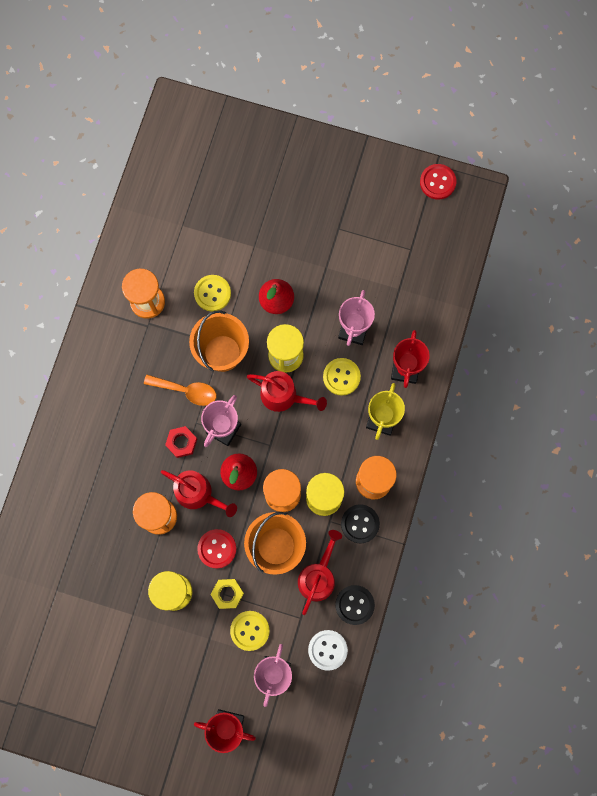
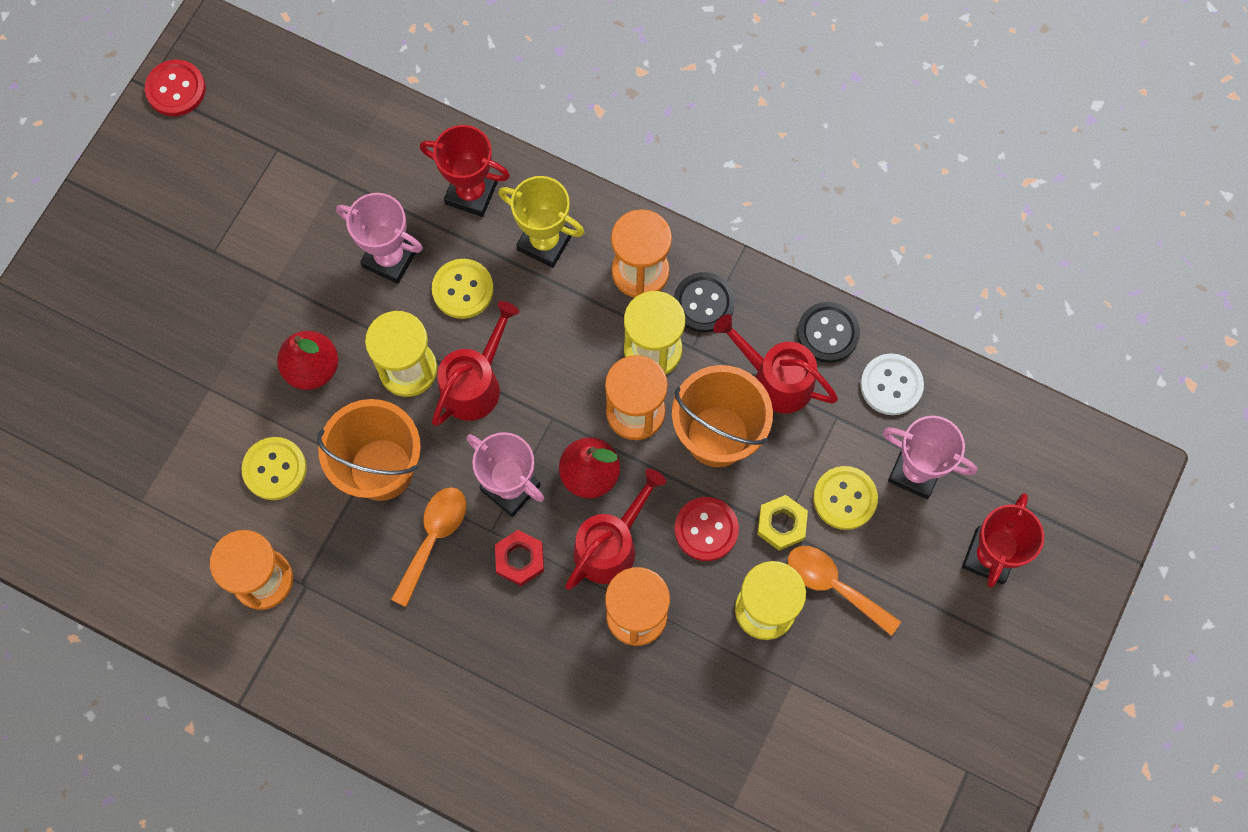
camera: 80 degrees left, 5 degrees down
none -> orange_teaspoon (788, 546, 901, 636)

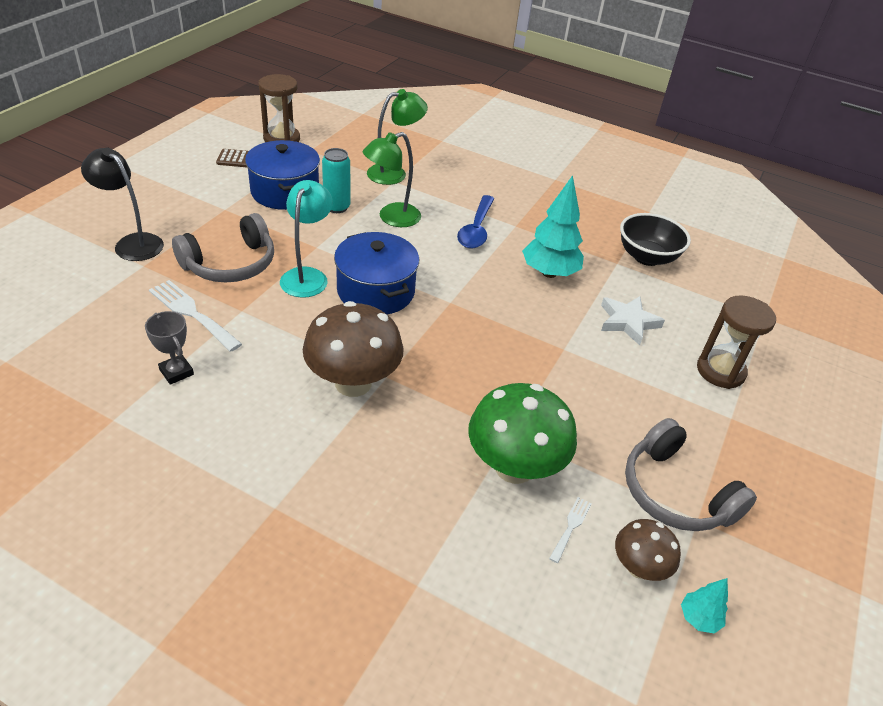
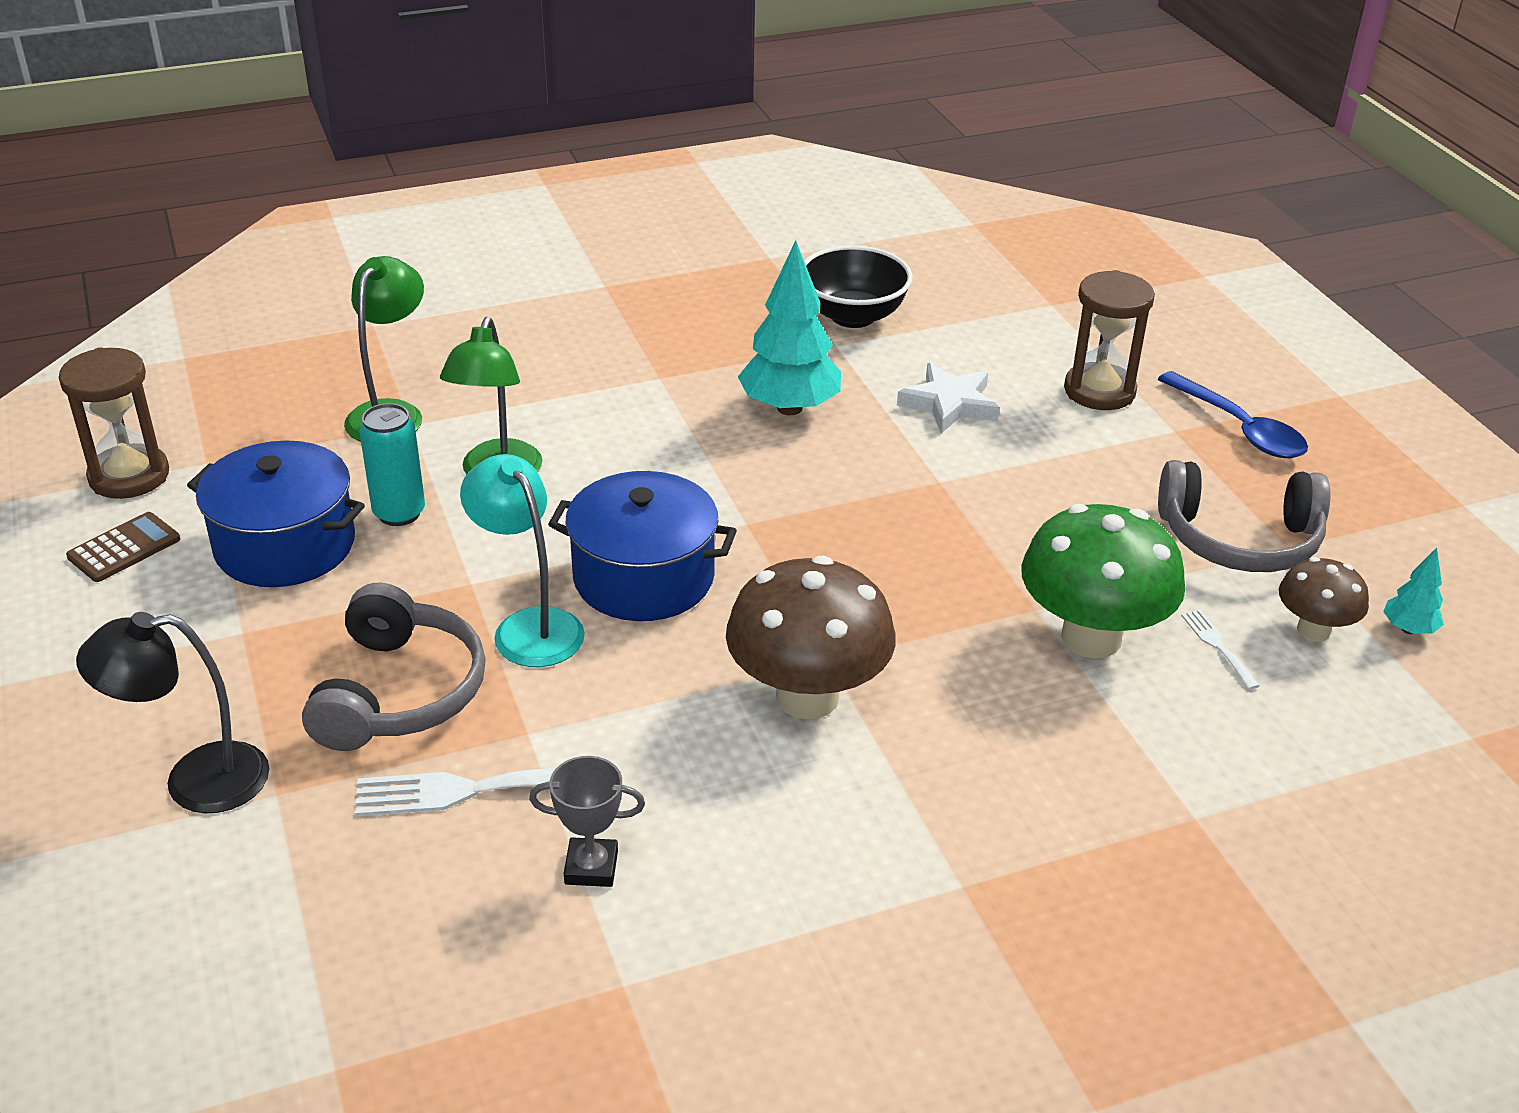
camera: 45 degrees left, 5 degrees down
royal_blue_teaspoon (457, 195, 494, 249) -> royal_blue_teaspoon (1158, 371, 1308, 458), moved

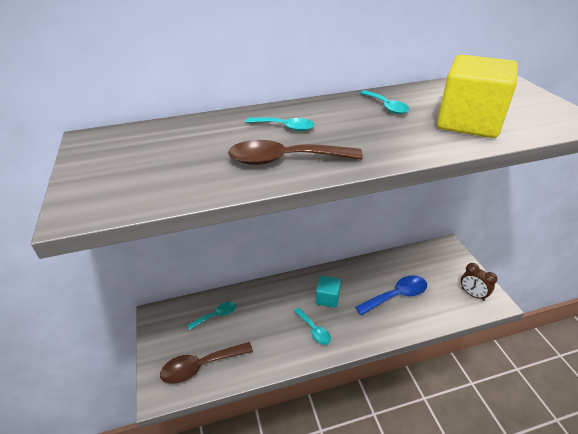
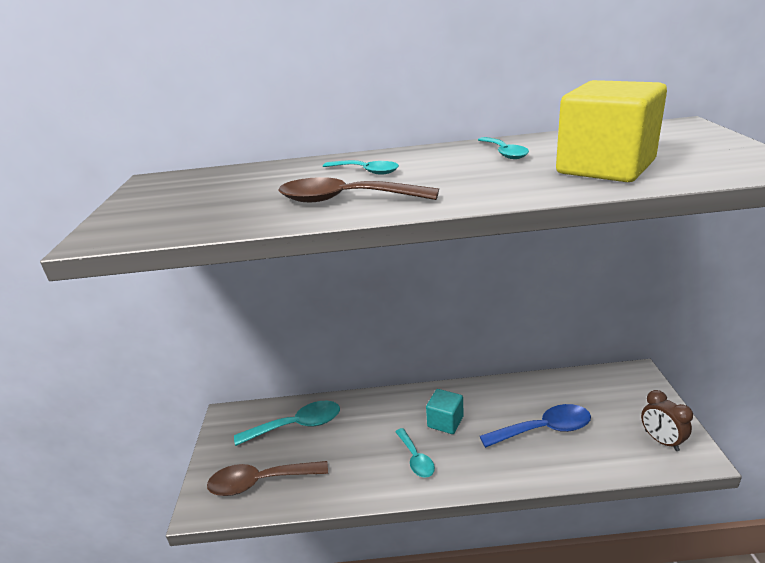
camera: 15 degrees right, 10 degrees down
teal_teaspoon (188, 302, 236, 330) -> teal_teaspoon (234, 401, 340, 446), x1.63

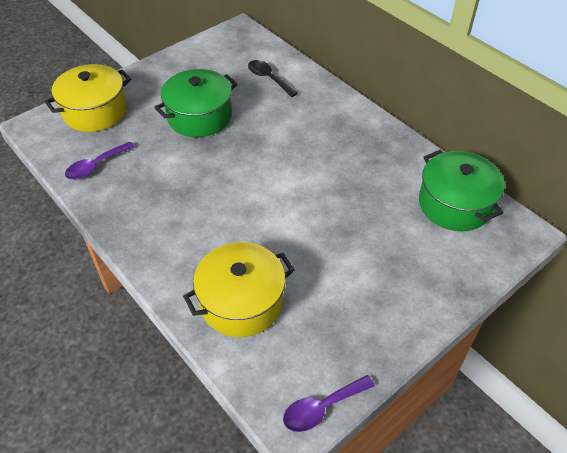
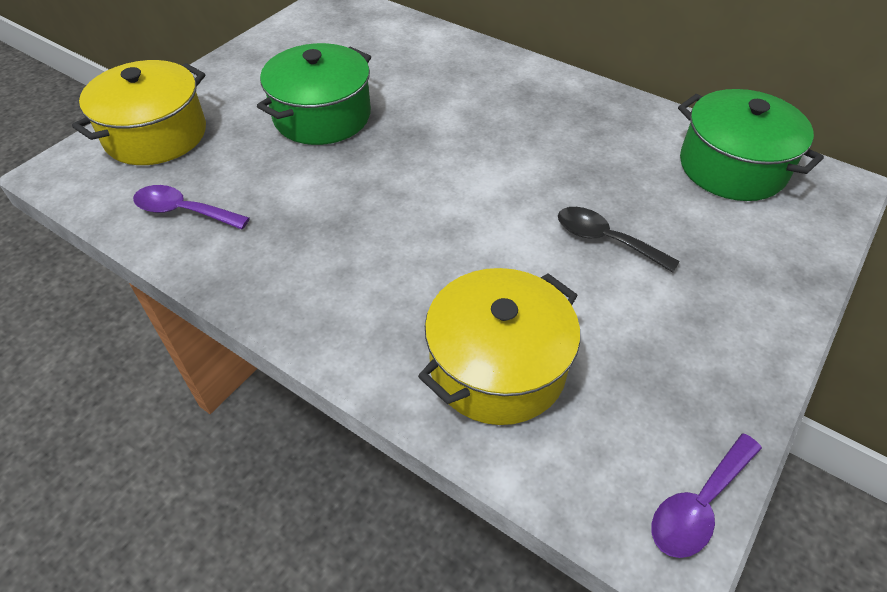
camera: 15 degrees left, 0 degrees up
ebony_teaspoon (248, 60, 298, 97) -> ebony_teaspoon (558, 207, 680, 273), moved
violet_teaspoon (65, 142, 135, 180) -> violet_teaspoon (133, 185, 250, 229), 75 degrees clockwise

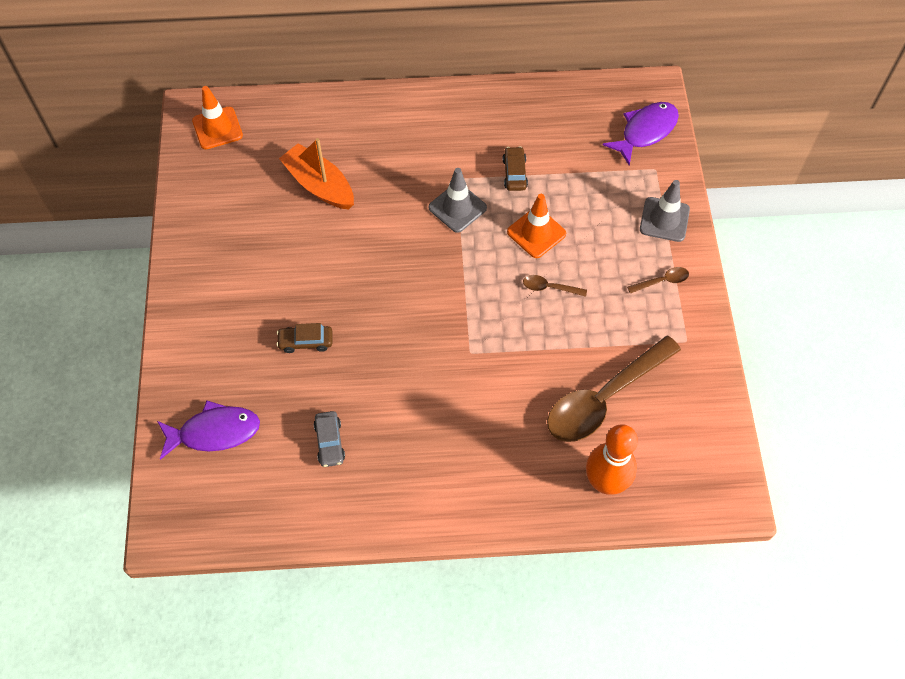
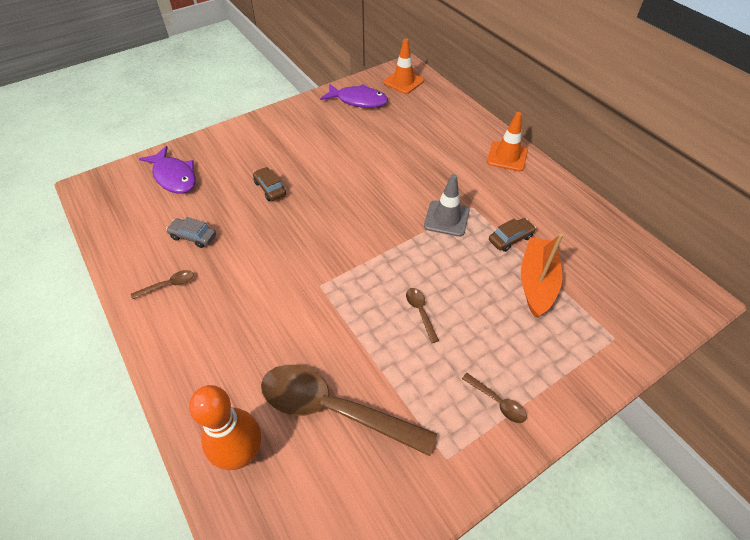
camera: 60 degrees right, 10 degrees down
grey_road_cone (640, 180, 690, 242) -> none
none -> dark_brown_teaspoon (131, 270, 194, 300)
orange_sailboat (279, 138, 354, 210) -> orange_sailboat (521, 234, 563, 317), moved
orange_road_cone (507, 194, 566, 258) -> orange_road_cone (487, 112, 528, 171), moved
violet_toy_fish (603, 102, 679, 166) -> violet_toy_fish (320, 83, 388, 108), moved
grey_automobile (314, 411, 345, 467) -> grey_automobile (166, 217, 216, 248), 60 degrees clockwise

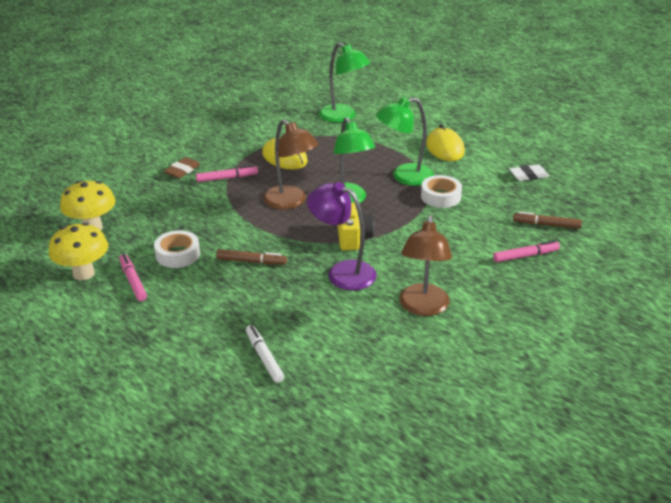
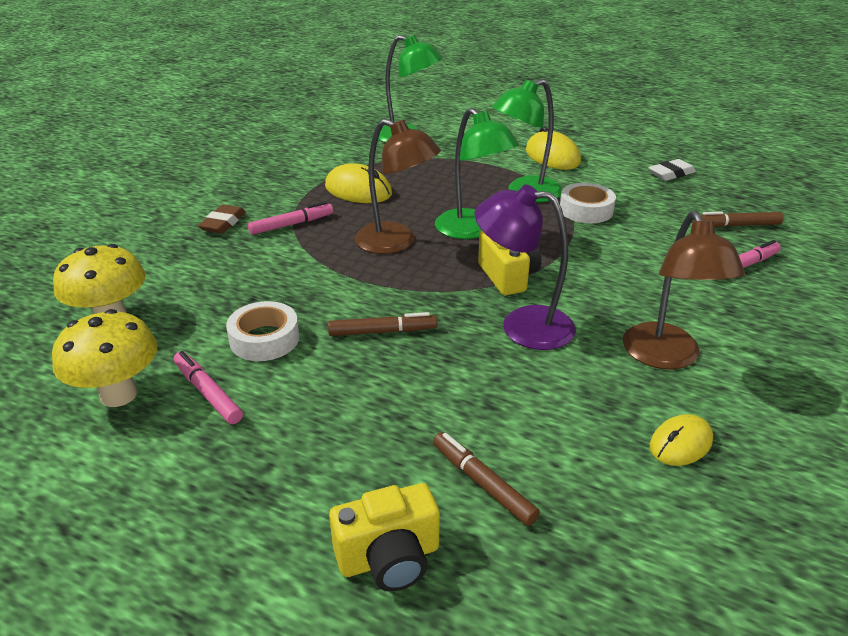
camera: 15 degrees left, 0 degrees up
none -> yellow_compact_camera (329, 483, 440, 592)
none -> yellow_computer_mouse (650, 414, 713, 466)
white_marker (246, 325, 284, 383) -> dark_brown_marker (433, 432, 540, 526)

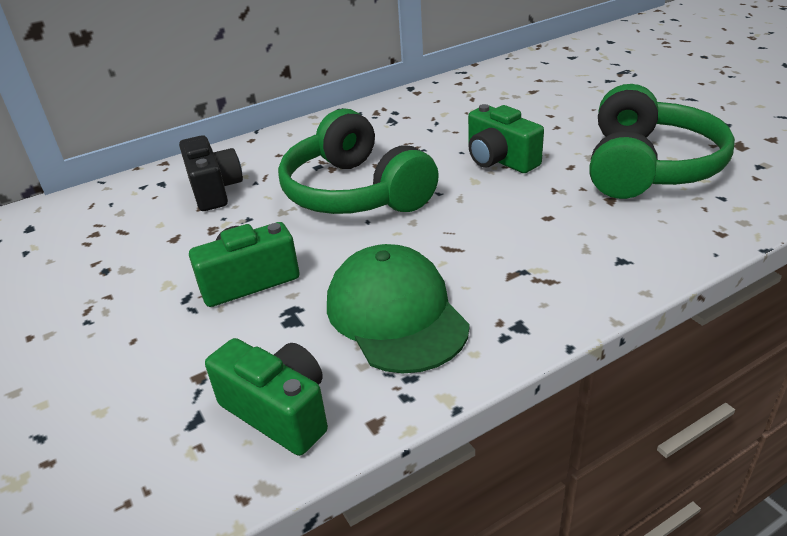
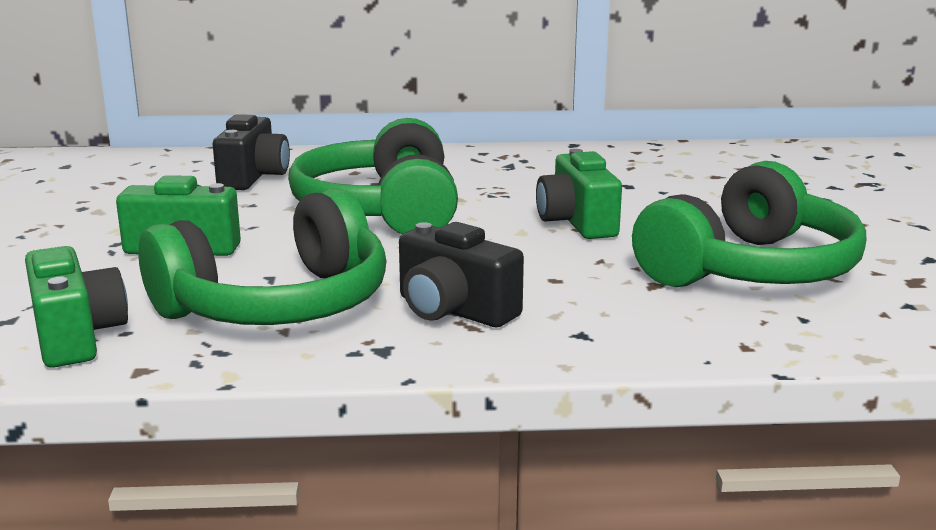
camera: 25 degrees right, 15 degrees down
none -> ebony_compact_camera (399, 222, 524, 327)
green_cap (327, 244, 470, 373) -> green_over-ear_headphones (138, 188, 386, 325)

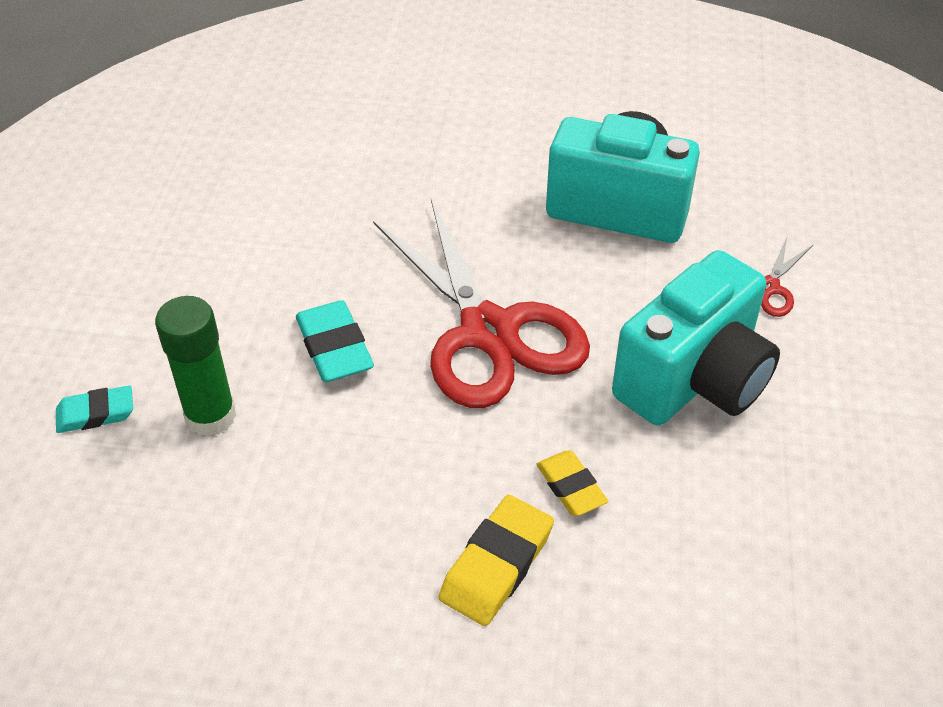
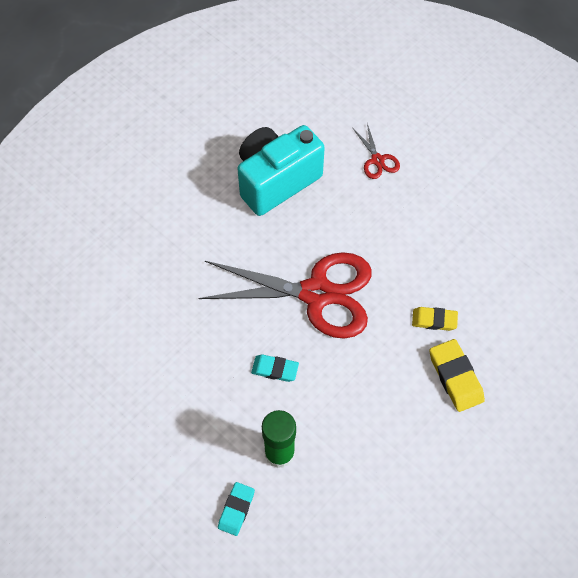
camera: 55 degrees left, 15 degrees up
teal_compact_camera (612, 250, 780, 426) -> none
teal_eraser (296, 300, 374, 382) -> teal_eraser (251, 354, 299, 382), x0.66

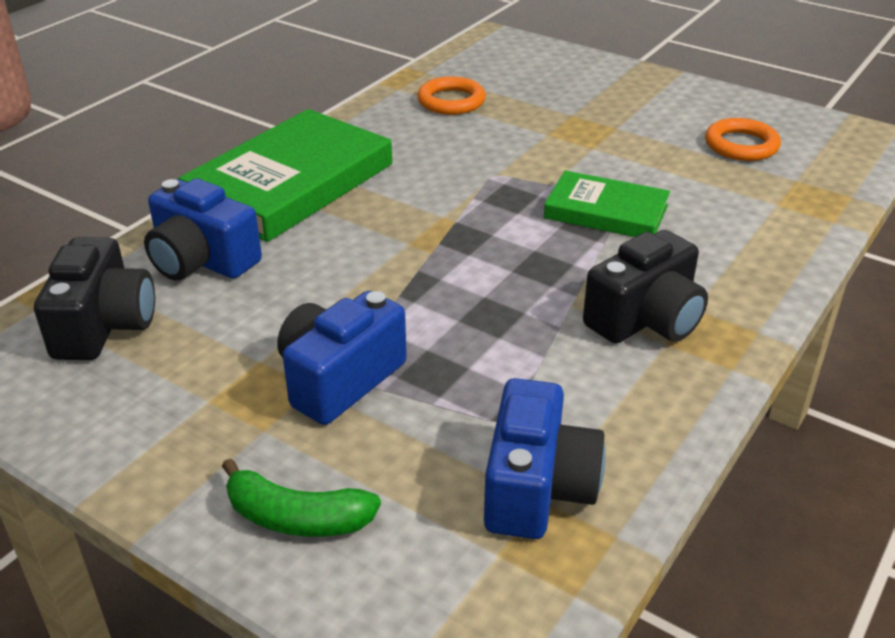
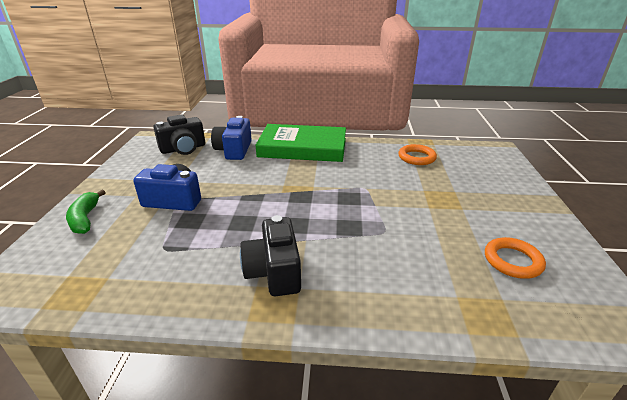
camera: 60 degrees right, 5 degrees down
royal_blue_compact_camera (484, 378, 606, 539) -> none
green_book (544, 170, 670, 237) -> none
ebony_compact_camera (583, 230, 708, 344) -> ebony_compact_camera (240, 215, 301, 296), 60 degrees clockwise

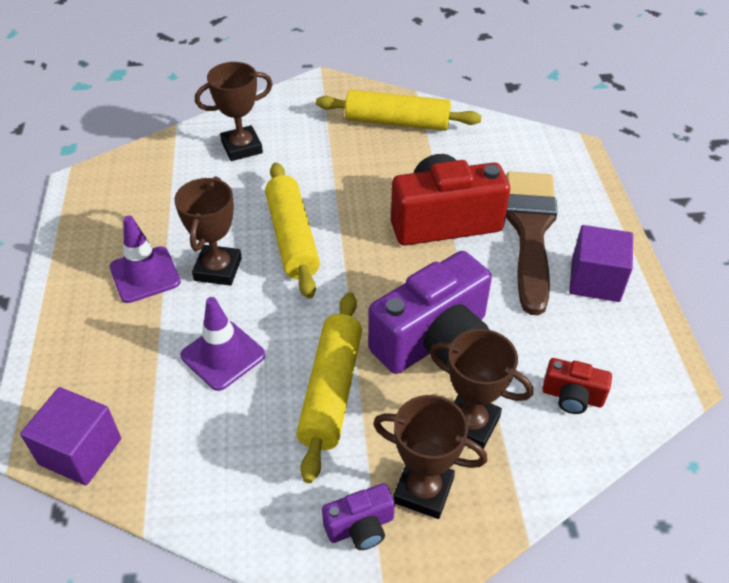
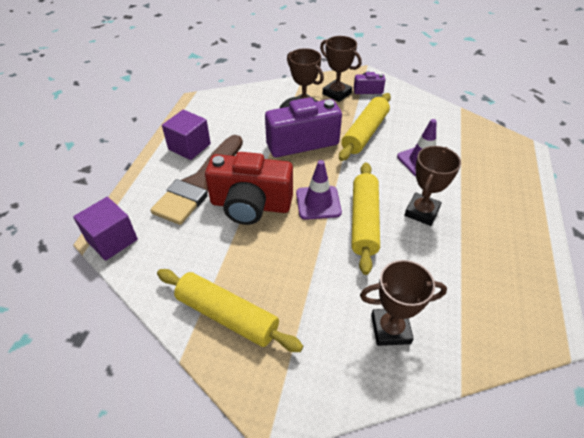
camera: 160 degrees left, 0 degrees up
red_compact_camera (542, 358, 612, 414) -> none
violet_cube (20, 387, 121, 486) -> violet_cube (73, 197, 138, 261), moved
violet_road_cone (109, 215, 181, 303) -> violet_road_cone (296, 160, 342, 220), moved

